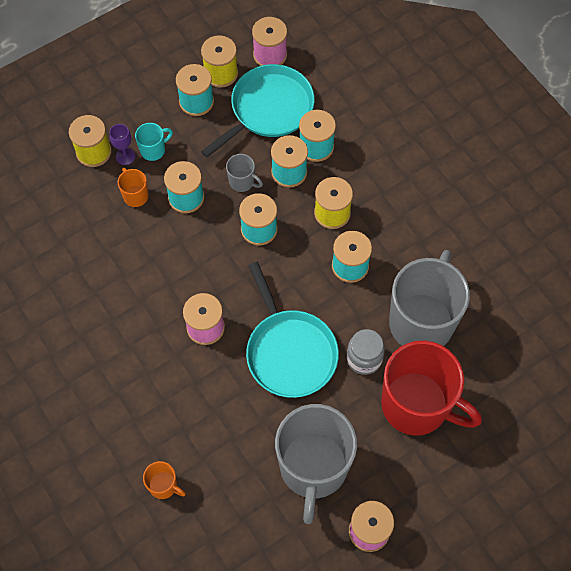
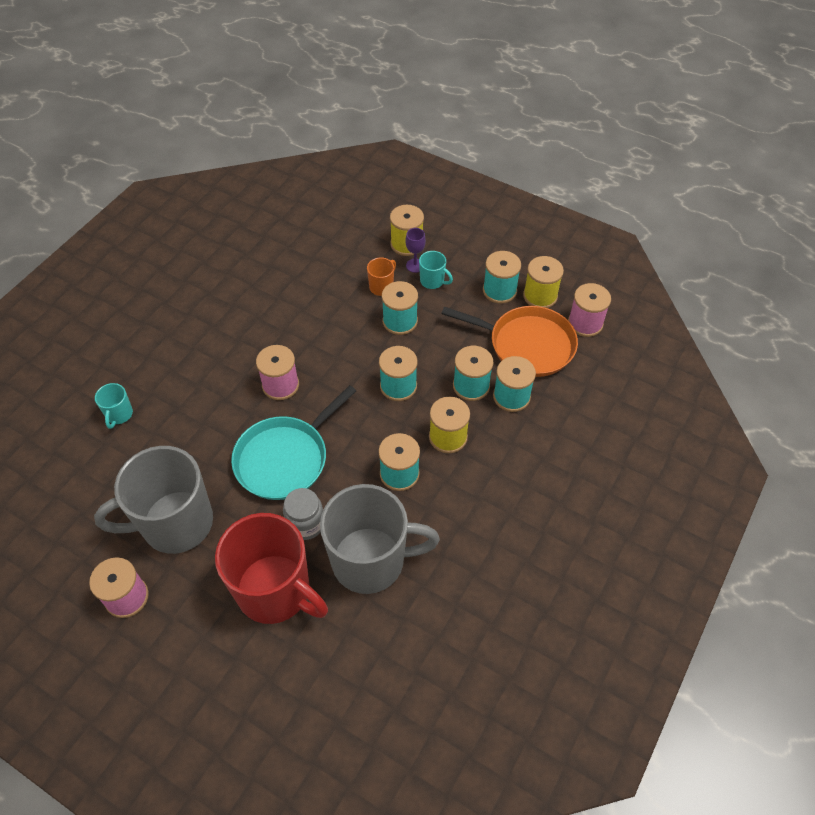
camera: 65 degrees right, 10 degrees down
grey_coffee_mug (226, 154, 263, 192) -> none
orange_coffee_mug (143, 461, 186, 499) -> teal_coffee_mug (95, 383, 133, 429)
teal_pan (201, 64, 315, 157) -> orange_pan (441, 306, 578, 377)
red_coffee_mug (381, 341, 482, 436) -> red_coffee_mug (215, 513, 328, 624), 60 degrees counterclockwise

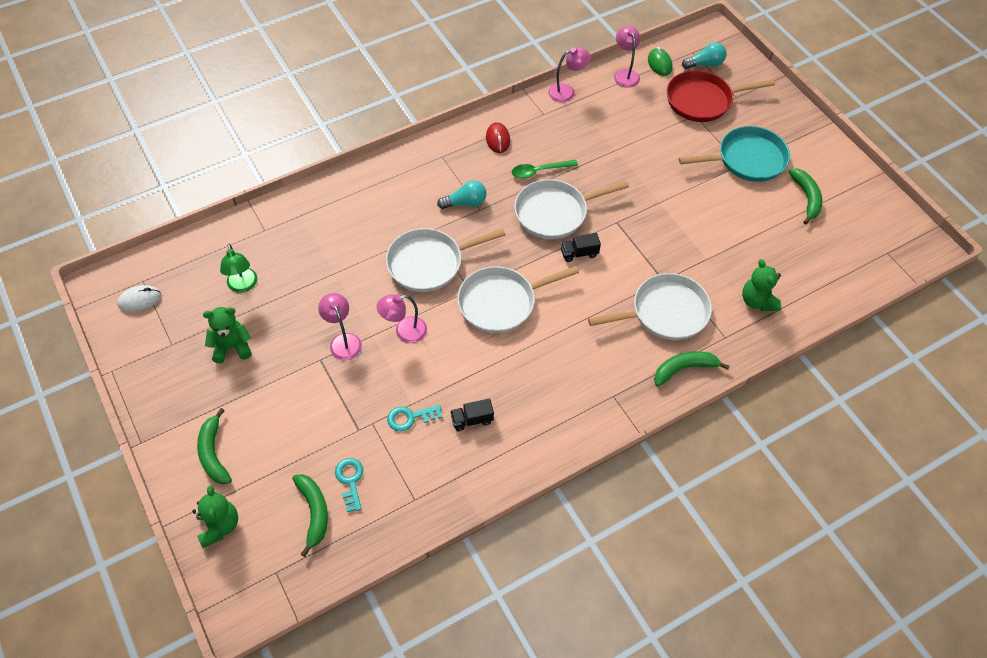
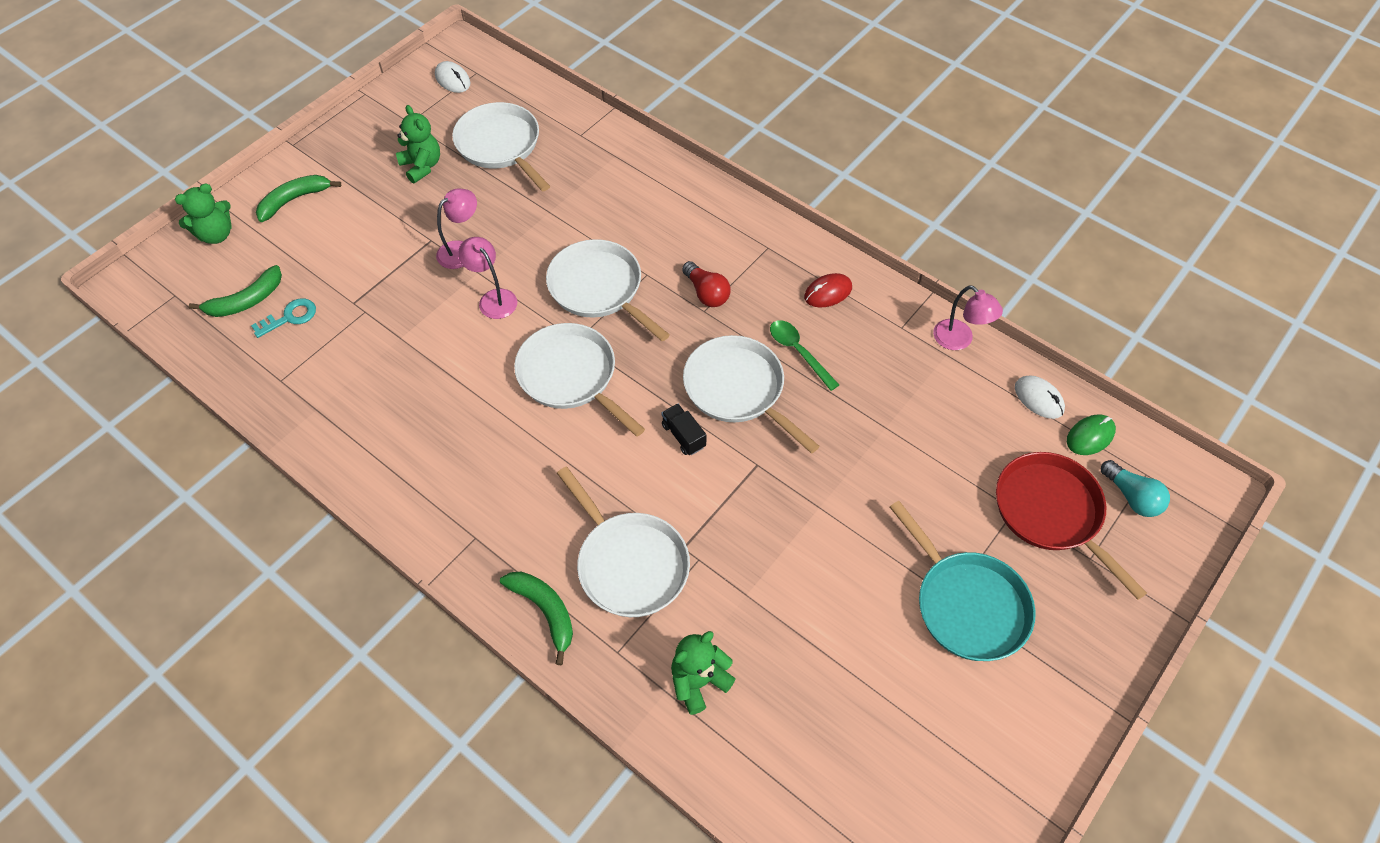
camera: 70 degrees right, 0 degrees up
teal_door_key (387, 405, 443, 431) -> none
ebony_toy_truck (450, 399, 494, 431) -> none
green_banana_fruit (788, 169, 822, 225) -> none
green_desk_lamp (220, 244, 257, 293) -> white_pan (452, 102, 550, 191)
pink_desk_lamp (614, 26, 640, 88) -> white_computer_mouse (1015, 375, 1065, 419)
teal_lightbulb (437, 181, 487, 209) -> red_lightbulb (682, 261, 730, 307)

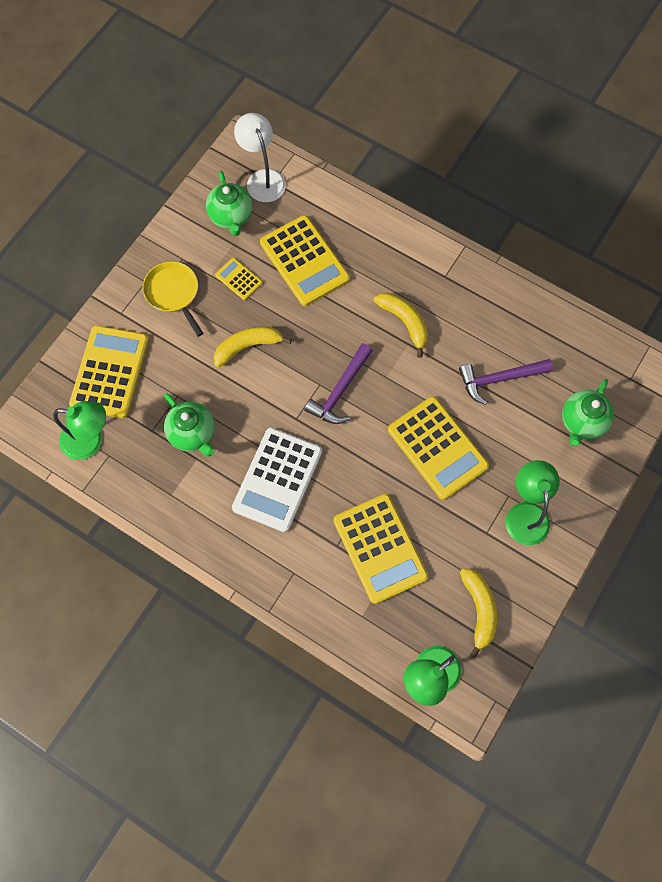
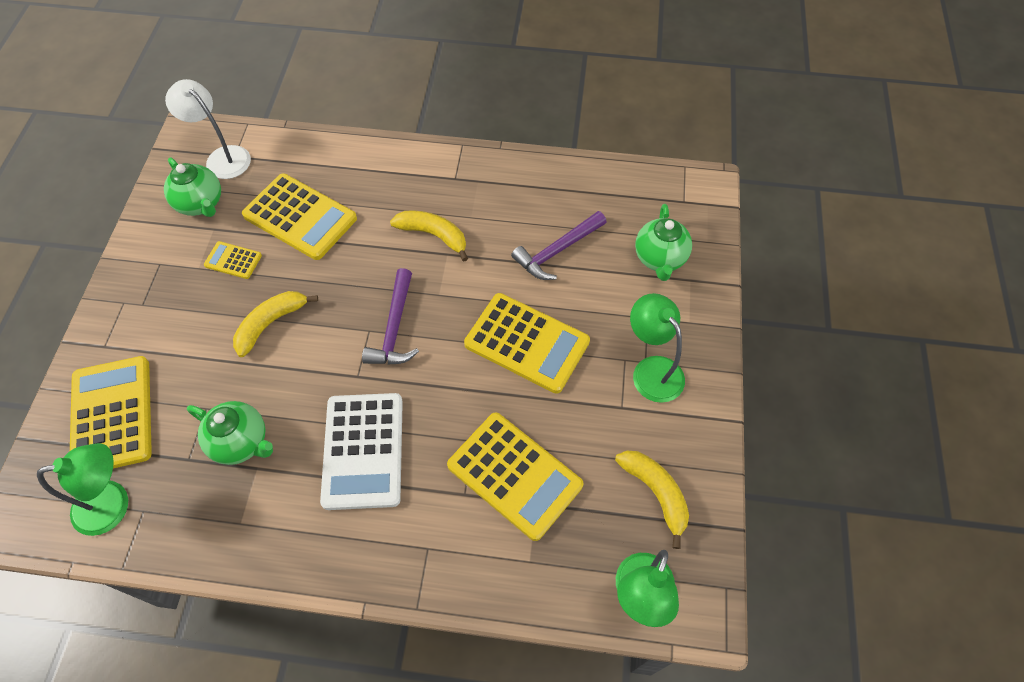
camera: 25 degrees left, 10 degrees down
yellow_pan (143, 261, 203, 337) -> none

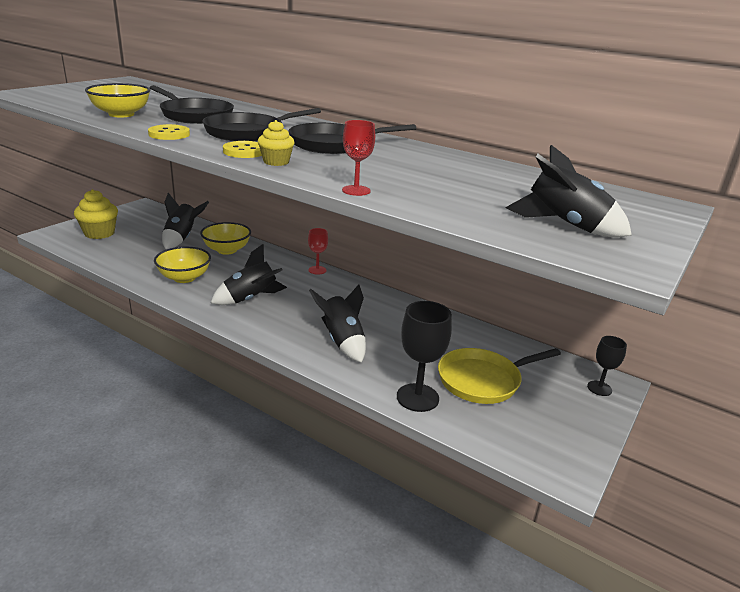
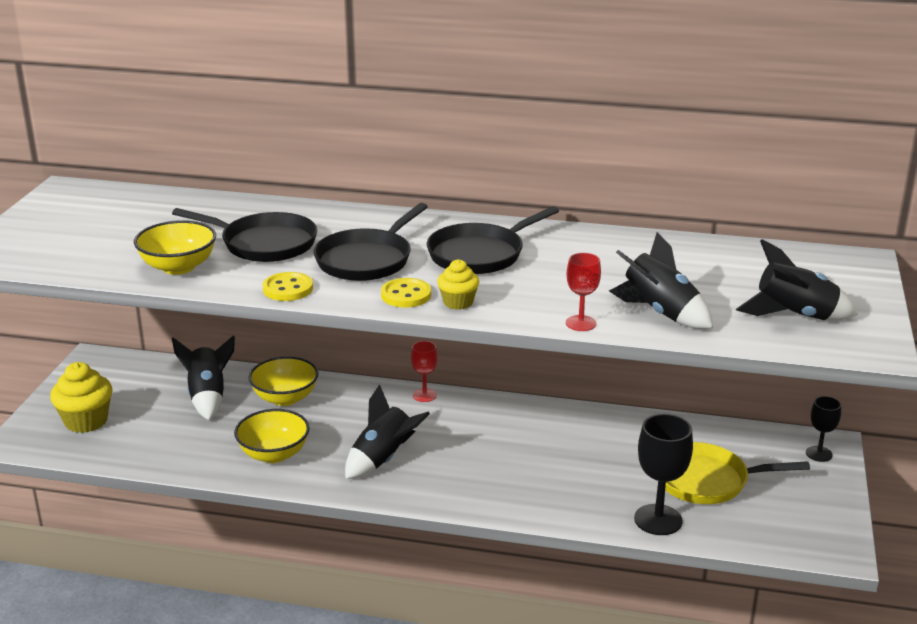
camera: 20 degrees left, 0 degrees up
ebony_spaceship (309, 285, 366, 363) -> ebony_spaceship (609, 232, 713, 329), moved
yellow_pan (438, 348, 561, 404) -> yellow_pan (665, 442, 810, 504), 45 degrees clockwise

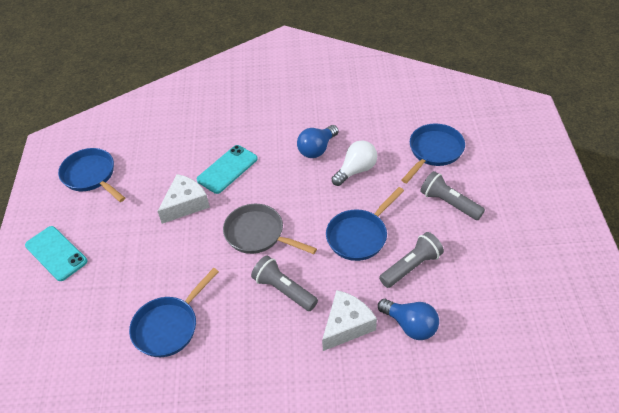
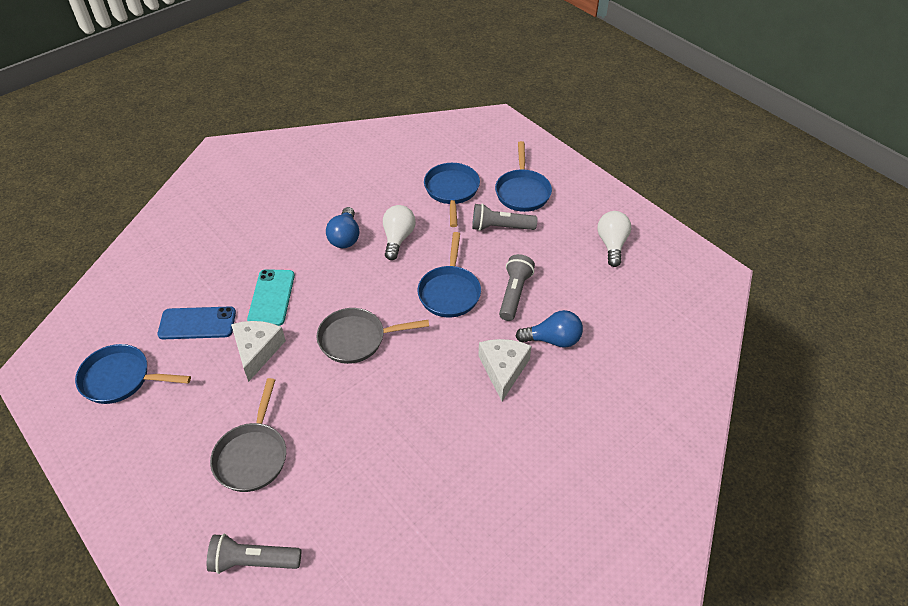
camera: 40 degrees left, 0 degrees up
teal_phone (25, 226, 87, 281) -> none
none -> royal_blue_phone (158, 307, 236, 339)
none -> grey_pan (210, 378, 286, 492)
none -> white_lightbulb (597, 211, 631, 267)
royal_blue_pan (129, 268, 219, 357) -> royal_blue_pan (495, 141, 552, 212), moved
grey_flashlight (251, 256, 318, 311) -> grey_flashlight (207, 534, 301, 574), moved

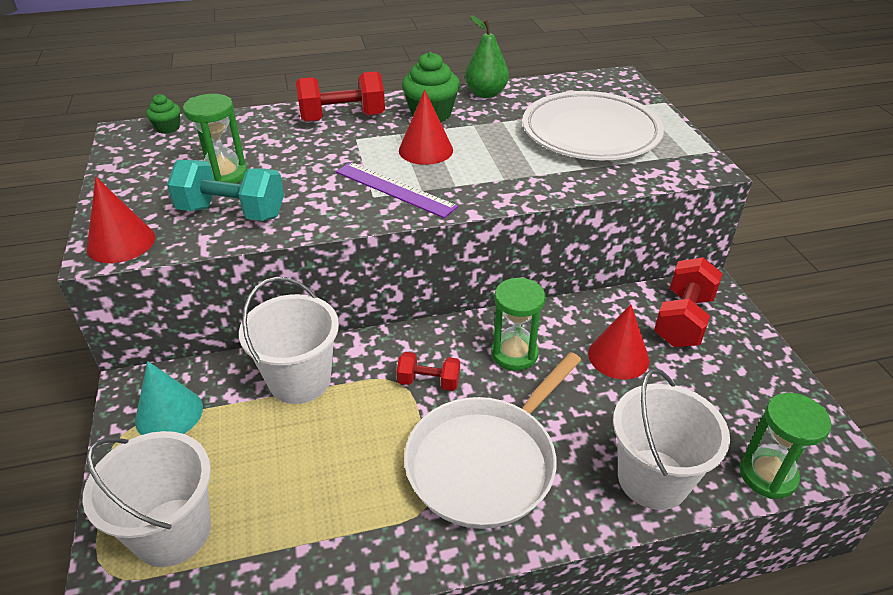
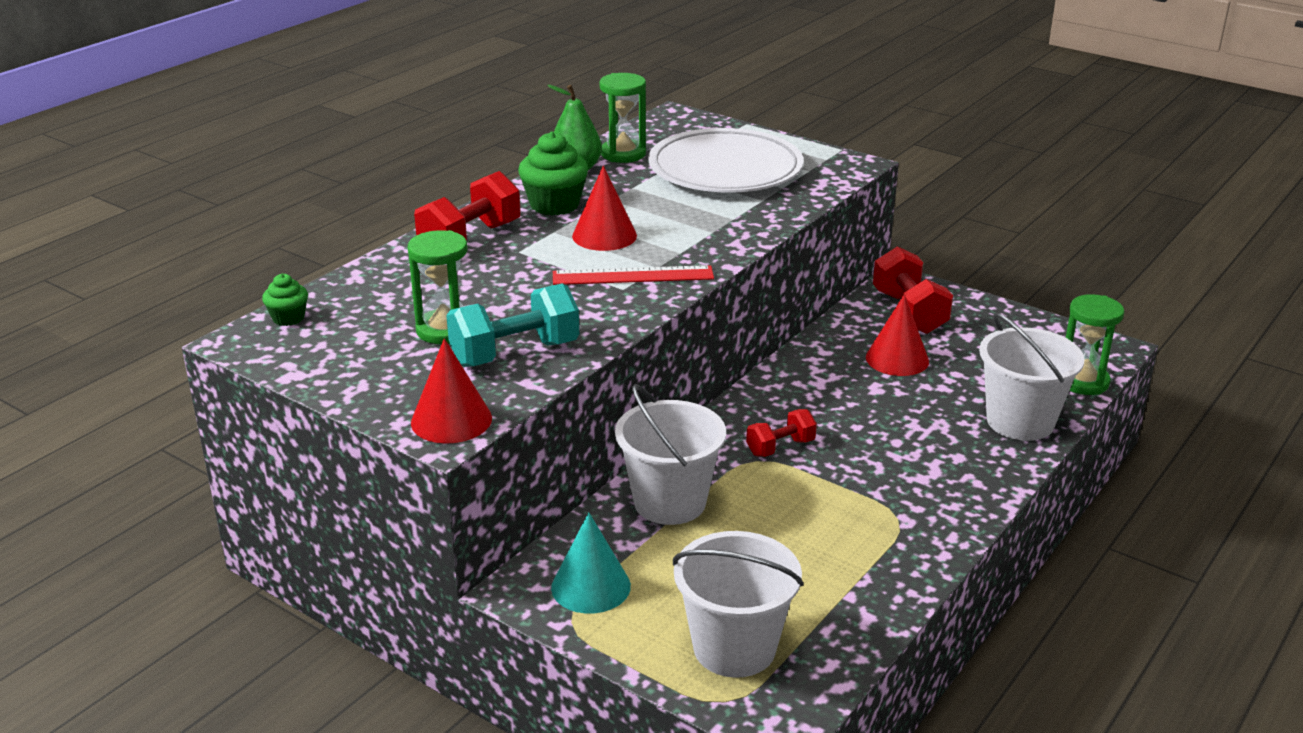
camera: 40 degrees left, 10 degrees down
white_pan (404, 352, 581, 529) -> none
green_sand_timer (491, 277, 546, 371) -> green_sand_timer (600, 73, 646, 163), moved
violet_straightedge (336, 162, 458, 218) -> red_straightedge (553, 265, 714, 285)

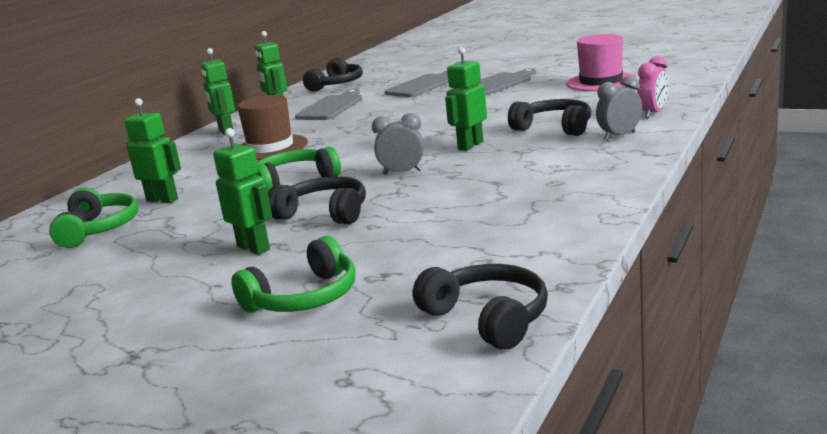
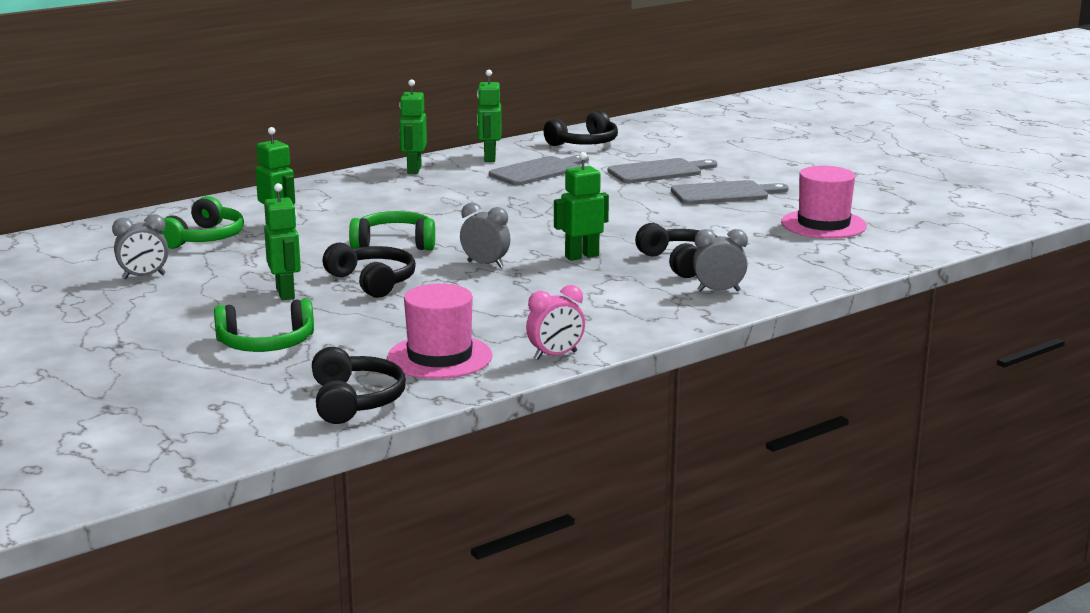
camera: 25 degrees right, 0 degrees up
dark_brown_tall_hat (237, 95, 308, 160) -> none
none -> grey_alarm_clock (112, 214, 168, 279)
none -> pink_tall_hat (387, 284, 492, 379)
pink_alarm_clock (638, 56, 668, 118) -> pink_alarm_clock (526, 285, 585, 360), moved

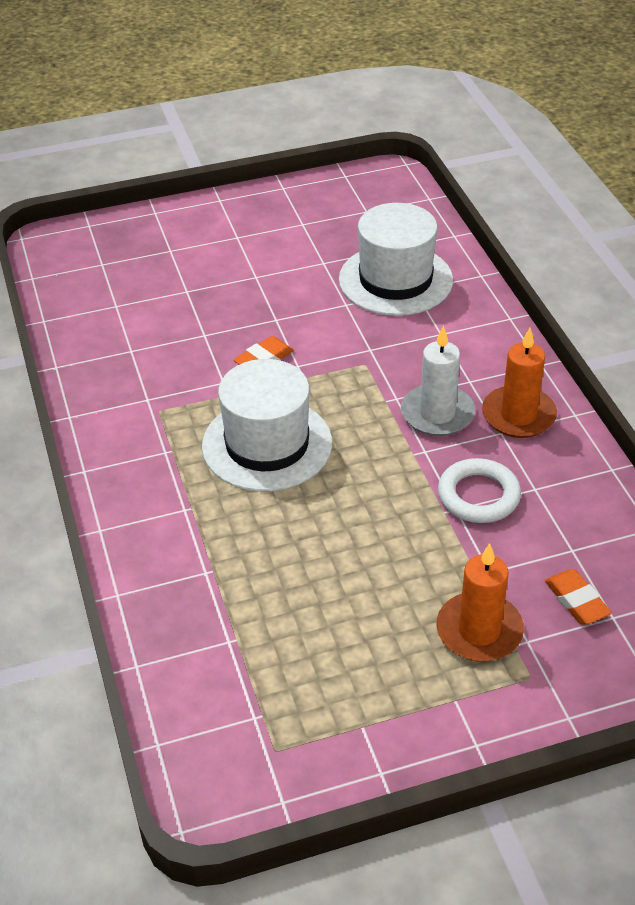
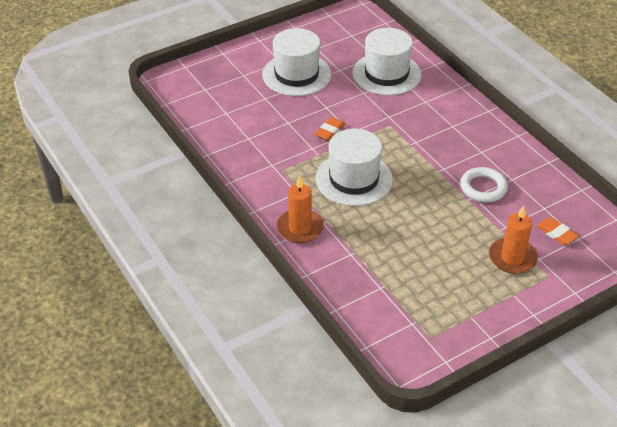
camera: 15 degrees left, 0 degrees up
white_wax_candle (401, 325, 475, 436) -> none
none -> white_tall_hat (262, 28, 331, 96)
orange_wax_candle (482, 328, 557, 438) -> orange_wax_candle (277, 176, 324, 243), moved

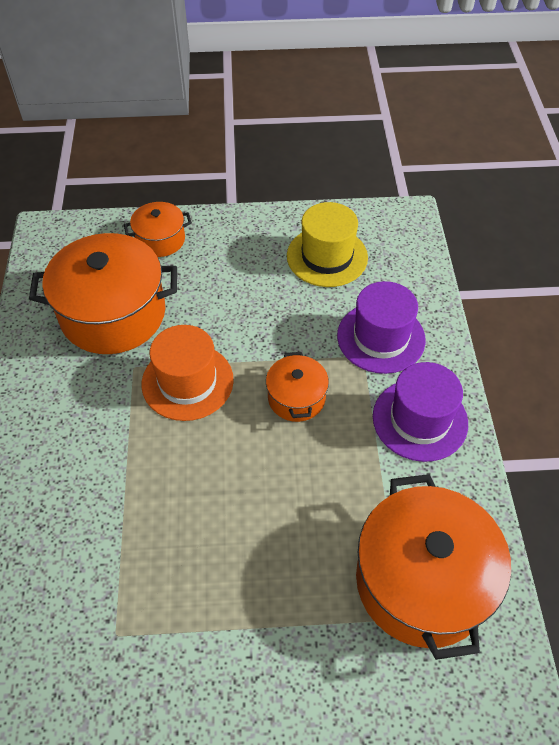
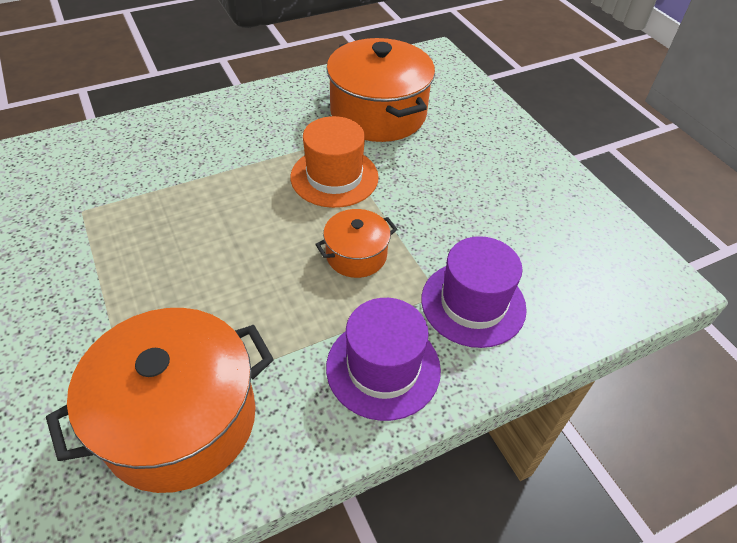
camera: 65 degrees right, 5 degrees down
orange_pot (124, 202, 192, 257) -> none
yellow_tall_hat (287, 202, 368, 287) -> none

